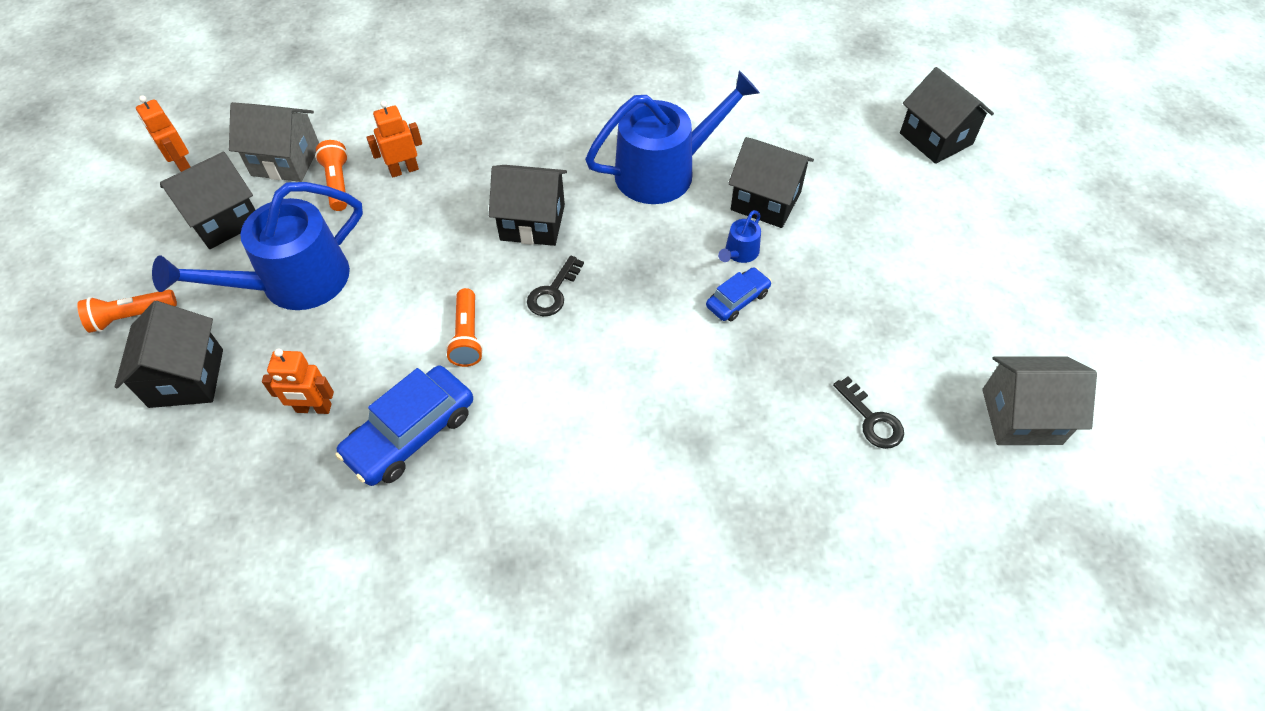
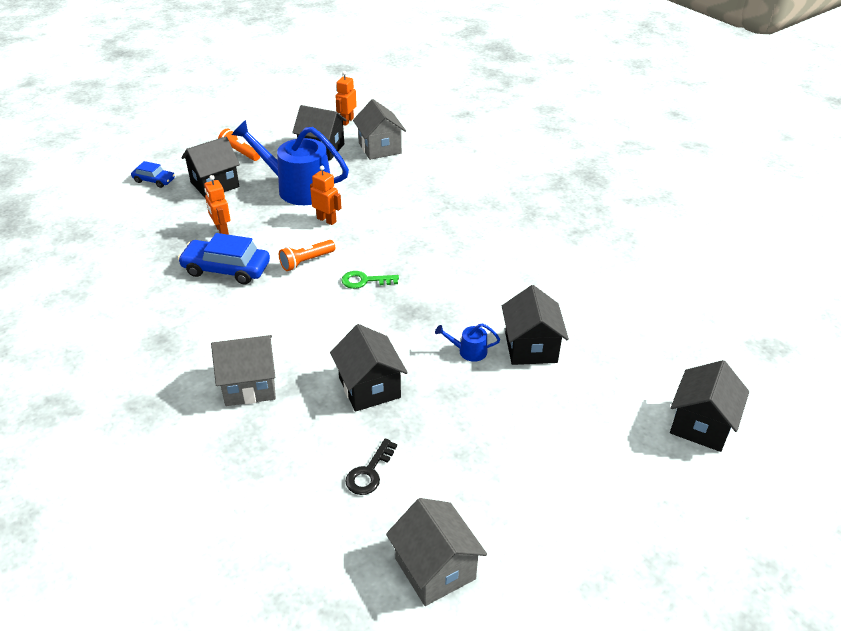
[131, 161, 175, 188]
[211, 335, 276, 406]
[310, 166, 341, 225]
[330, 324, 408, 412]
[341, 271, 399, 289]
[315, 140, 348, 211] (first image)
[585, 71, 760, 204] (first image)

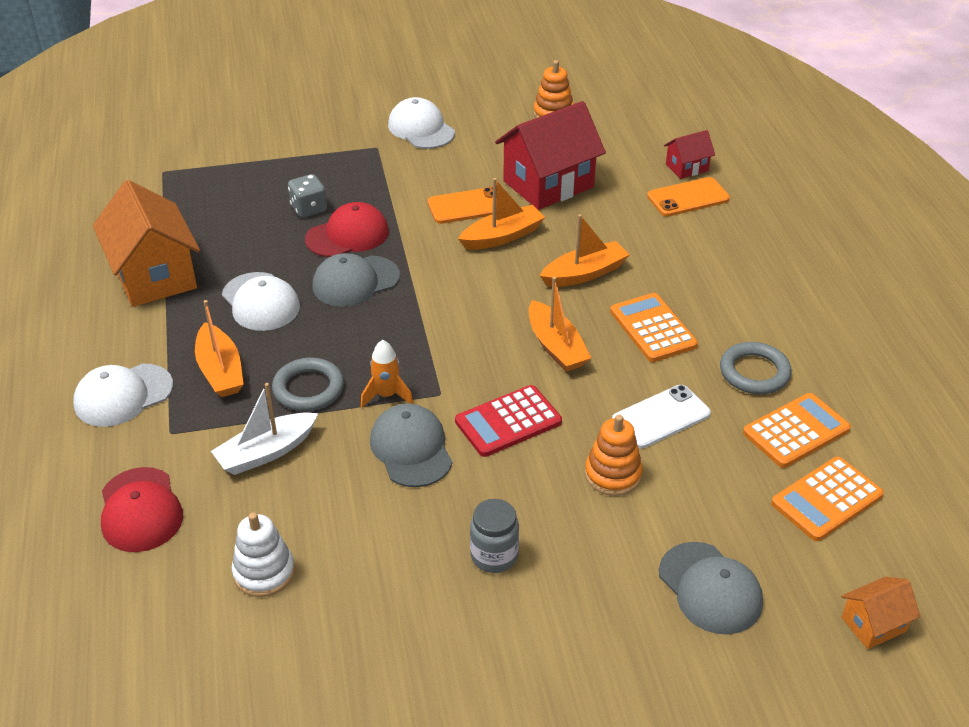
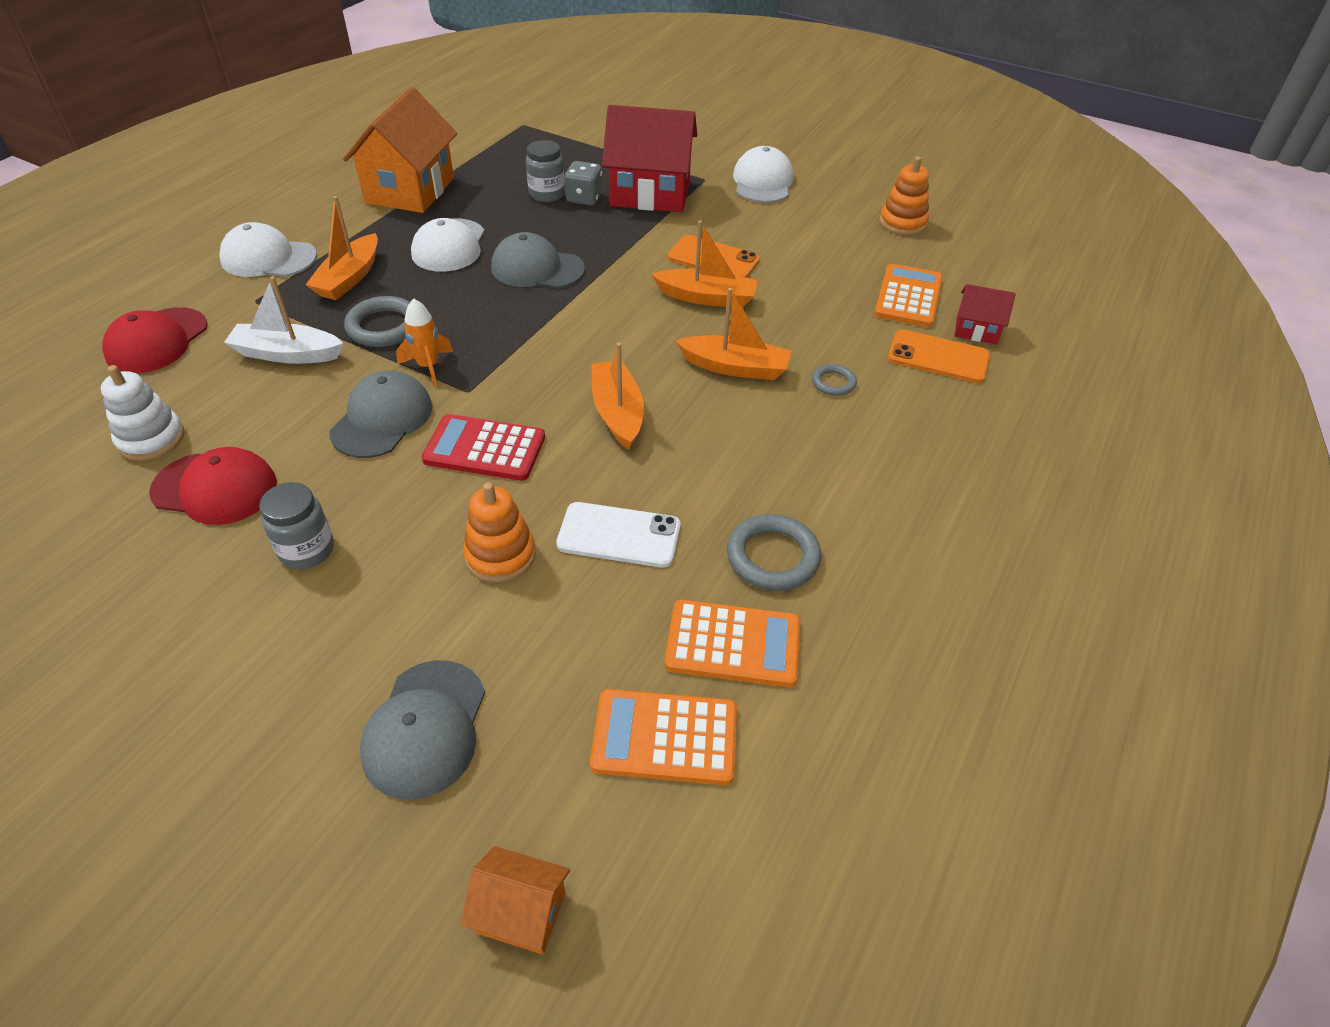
[149, 447, 277, 525]
[526, 140, 565, 202]
[591, 343, 644, 450]
[602, 105, 697, 212]
[812, 364, 857, 396]
[874, 264, 943, 328]

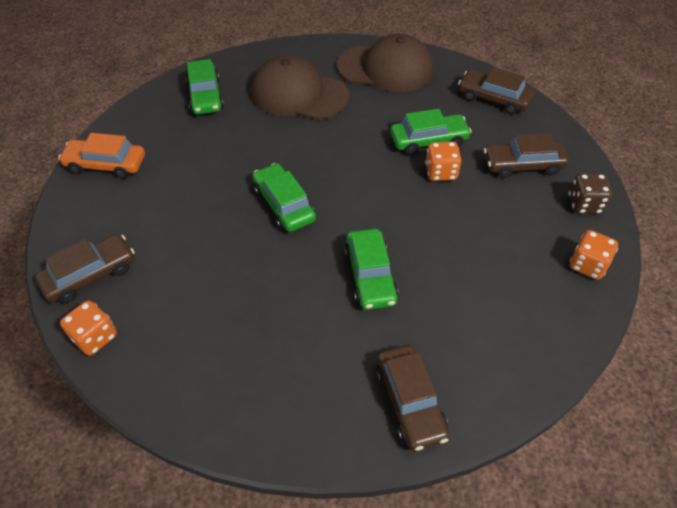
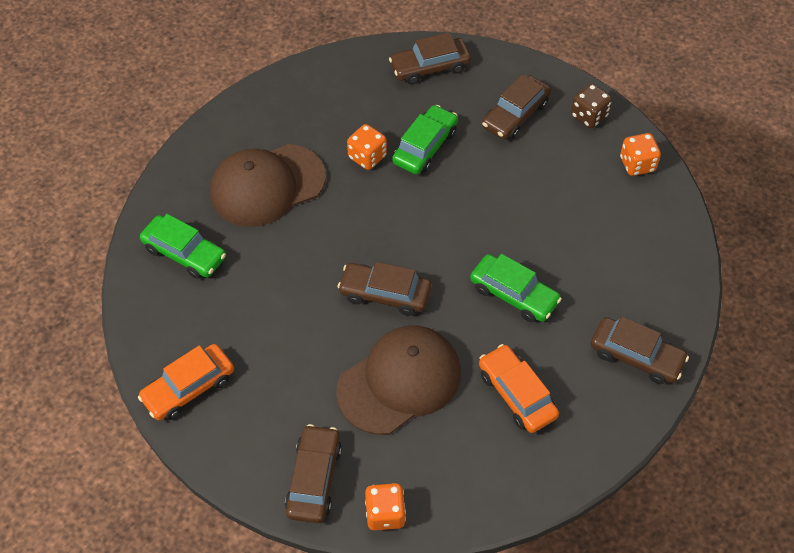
[336, 326, 461, 435]
[338, 262, 431, 316]
[347, 124, 387, 170]
[479, 344, 559, 433]

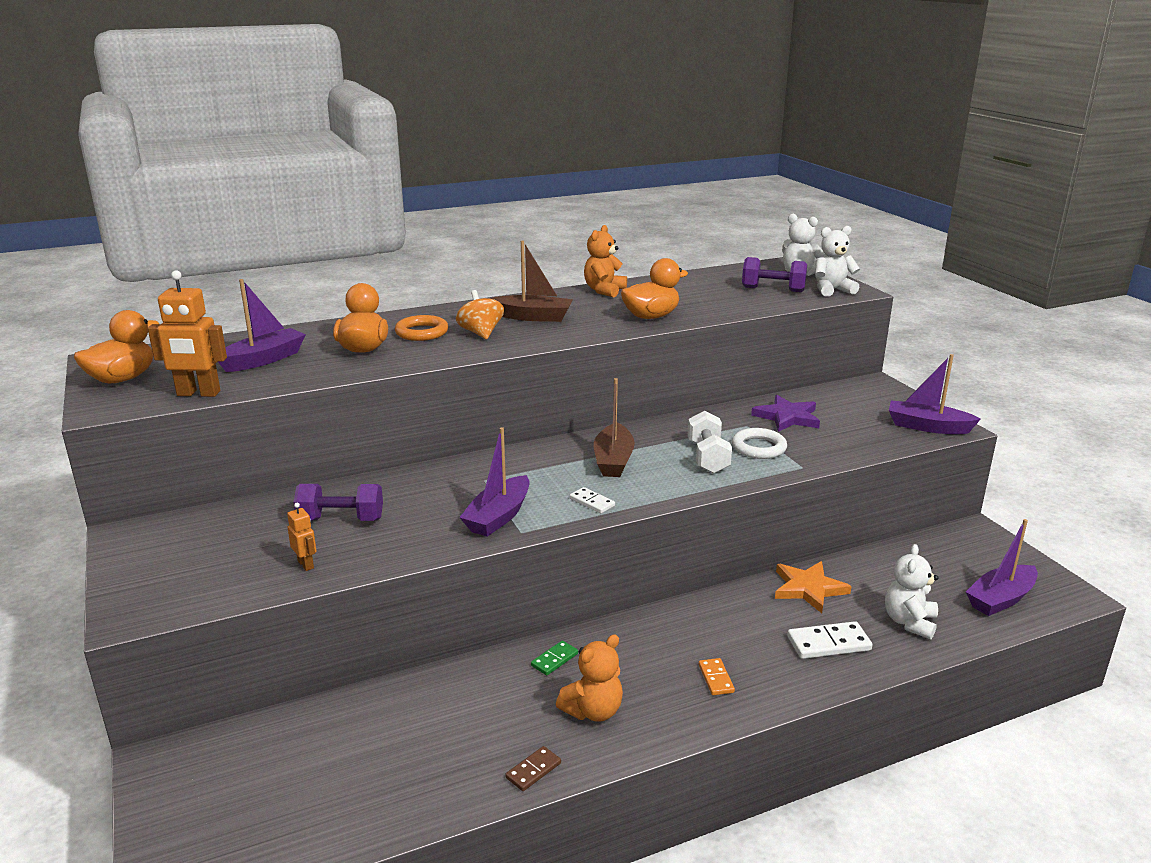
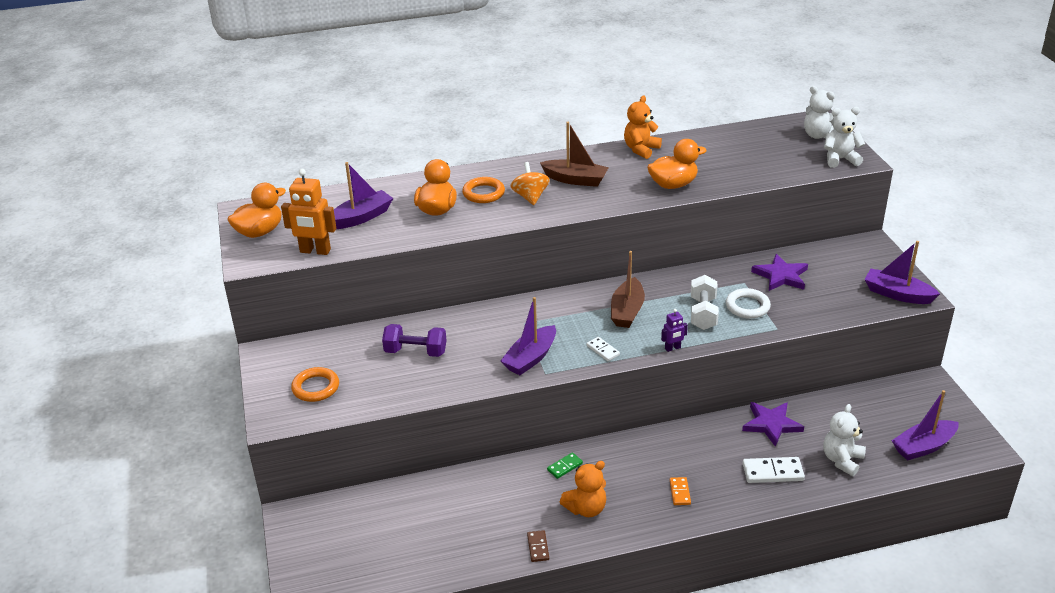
[291, 367, 339, 402]
[527, 530, 549, 562]
[661, 309, 688, 352]
[742, 402, 804, 447]
[287, 503, 316, 571] (first image)
[742, 257, 807, 292] (first image)

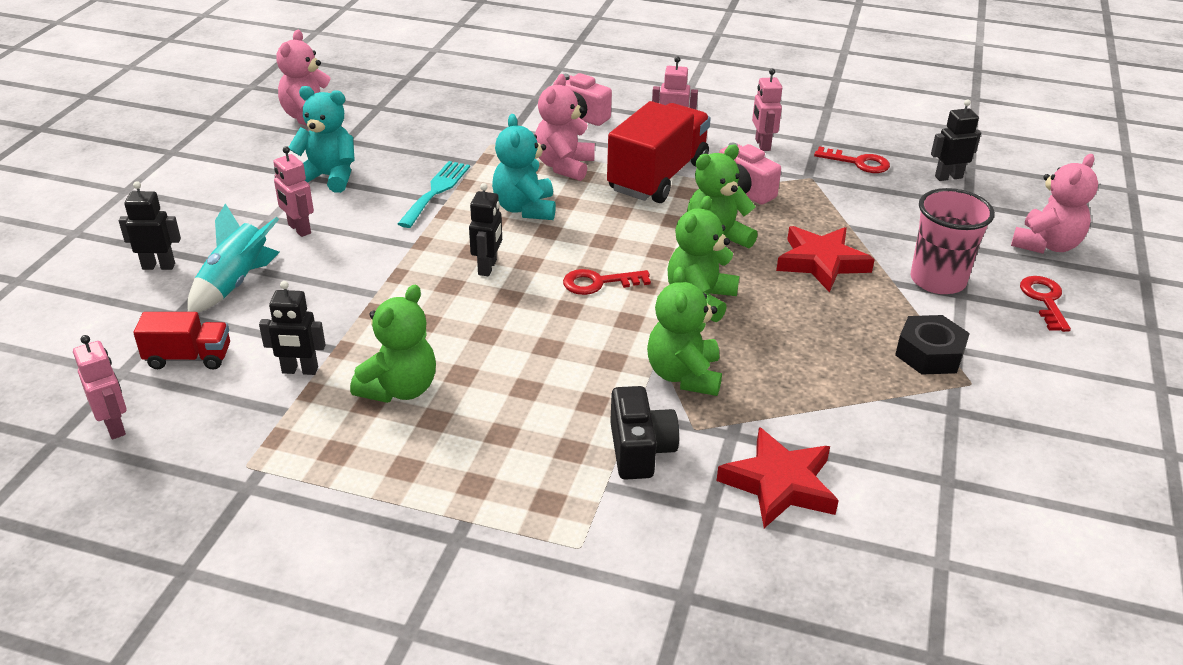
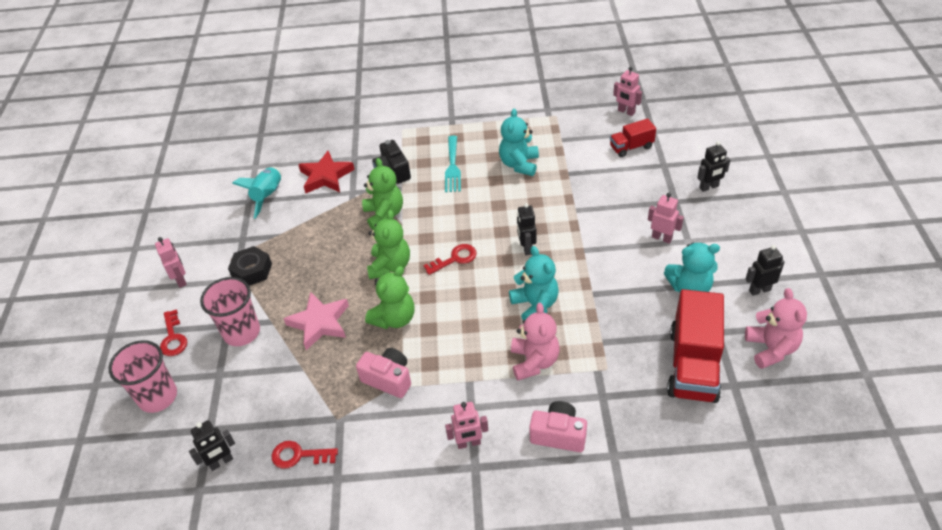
[109, 340, 177, 413]
[155, 237, 187, 288]
[232, 167, 281, 219]
[284, 292, 349, 350]
[445, 136, 461, 192]
[499, 108, 539, 176]
[667, 289, 724, 403]
[746, 245, 785, 296]

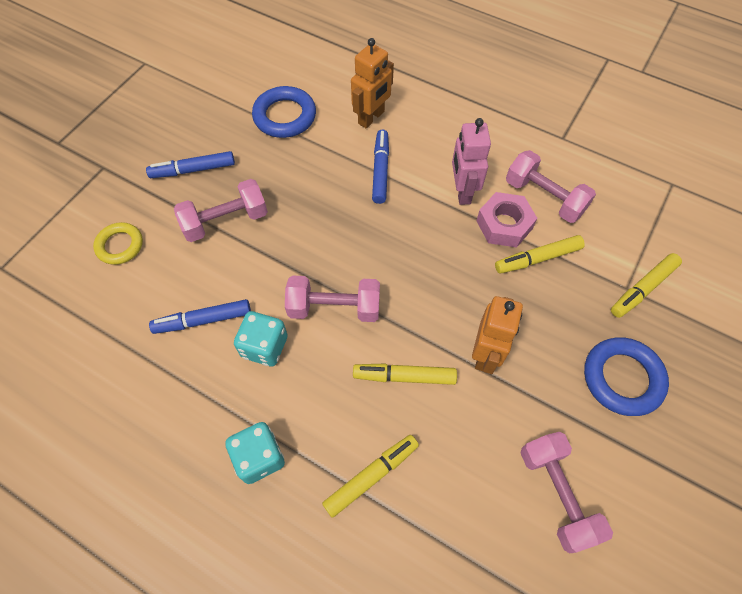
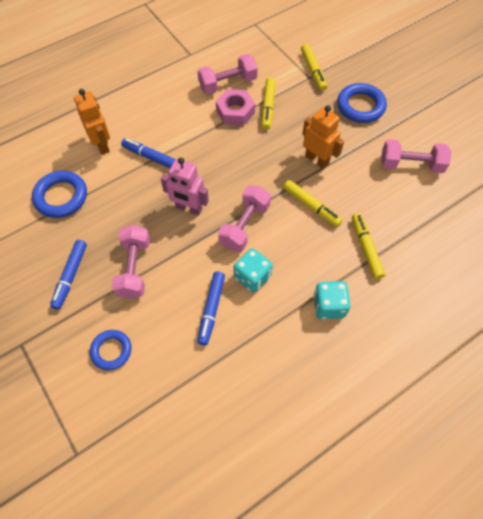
[90, 330, 132, 370]
[161, 158, 209, 216]
[283, 180, 343, 227]

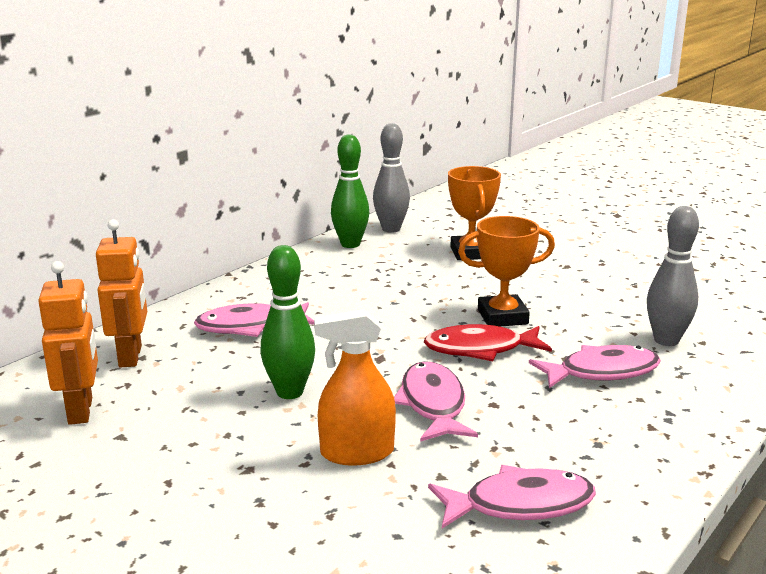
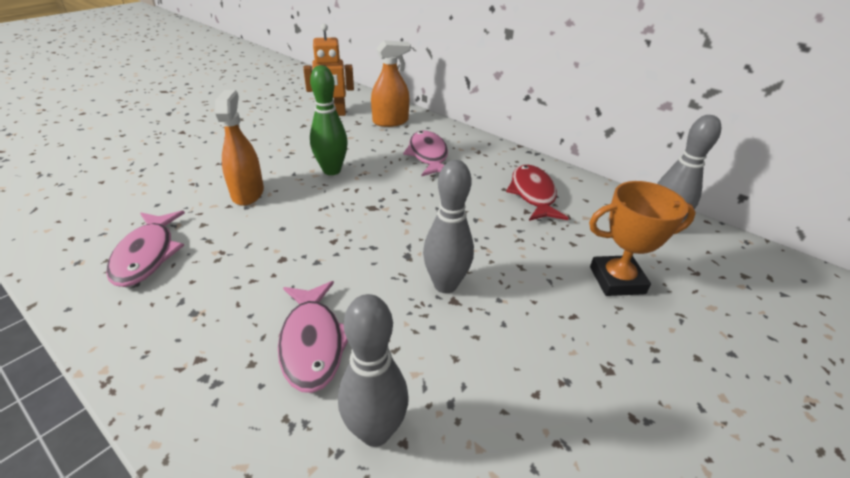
[371, 40, 411, 127]
[423, 160, 474, 293]
[506, 164, 569, 221]
[331, 134, 369, 248] (first image)
[394, 361, 478, 442] (first image)

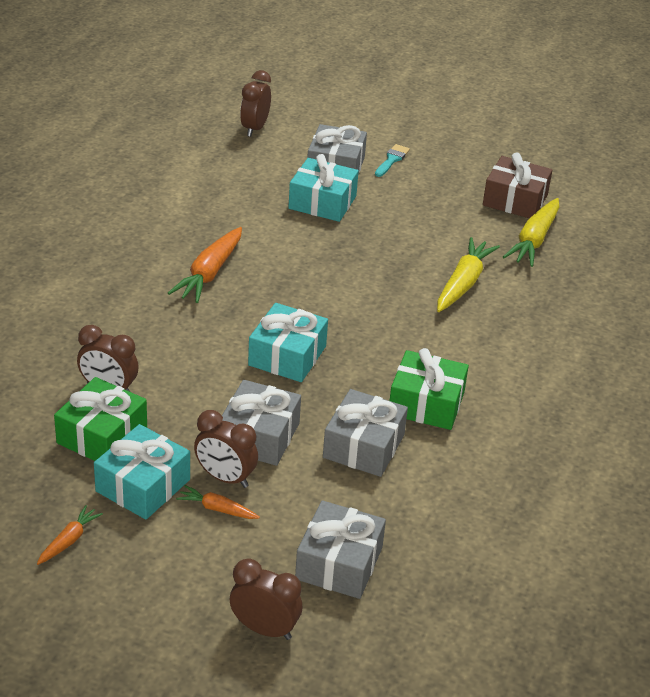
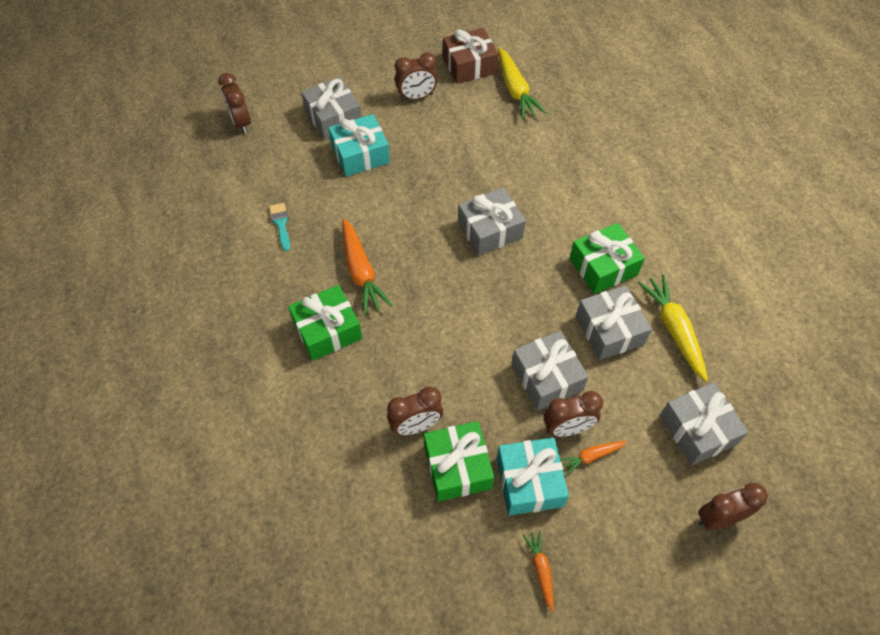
[269, 203, 290, 251]
[288, 285, 362, 361]
[395, 52, 438, 101]
[458, 187, 526, 256]
[638, 274, 708, 381]
[248, 303, 328, 382] (first image)

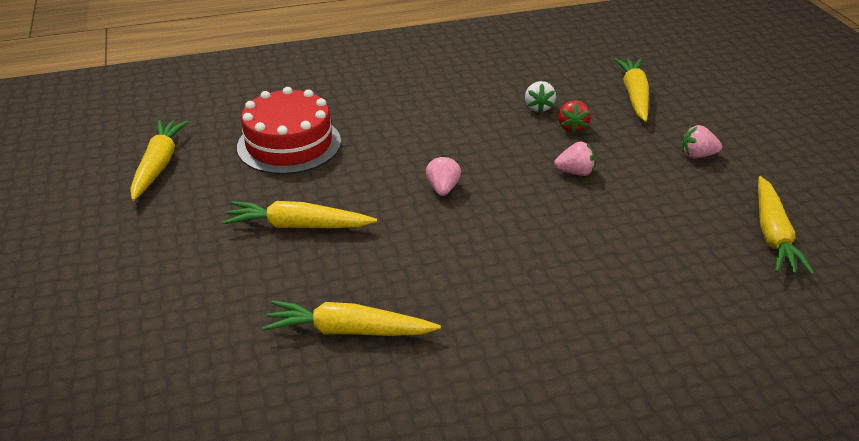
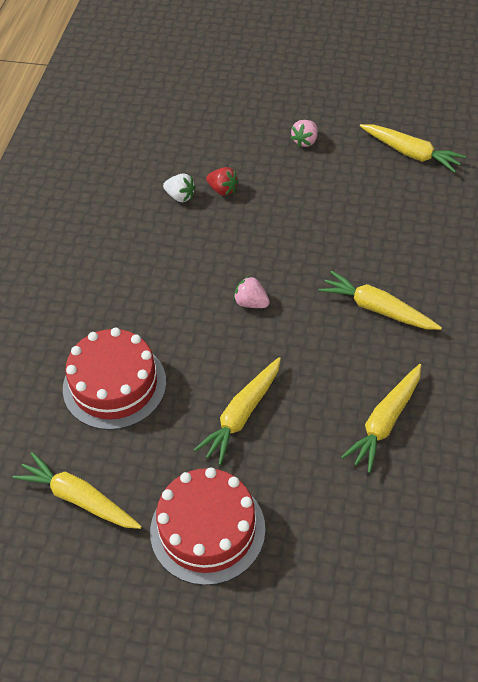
[150, 467, 265, 585]
[319, 271, 442, 330]
[554, 141, 596, 176] (first image)

